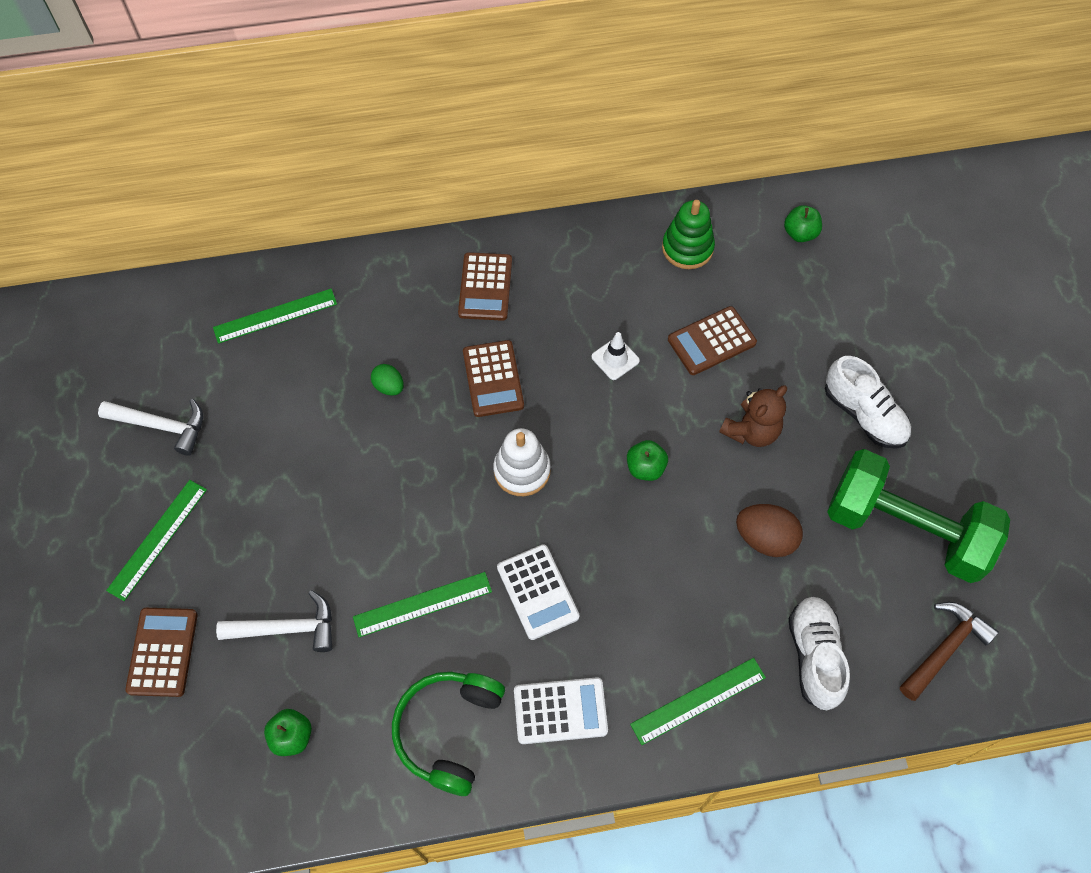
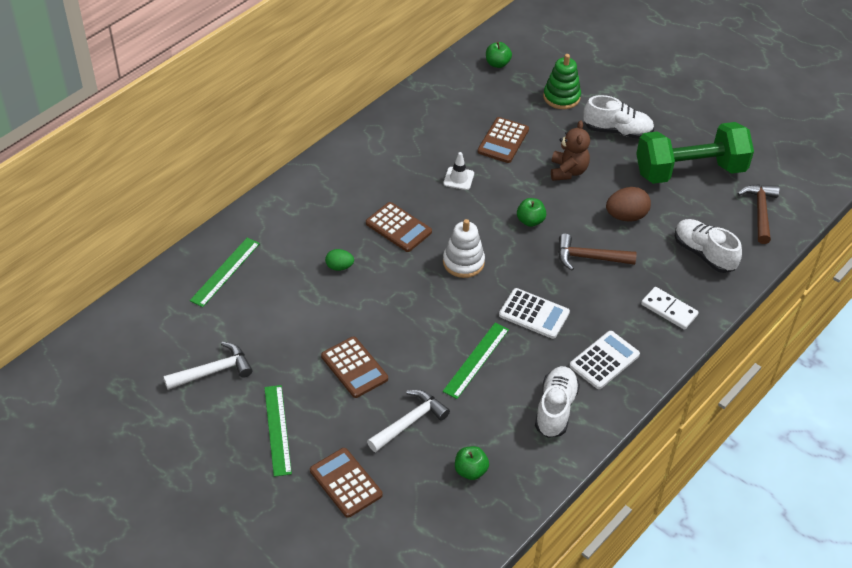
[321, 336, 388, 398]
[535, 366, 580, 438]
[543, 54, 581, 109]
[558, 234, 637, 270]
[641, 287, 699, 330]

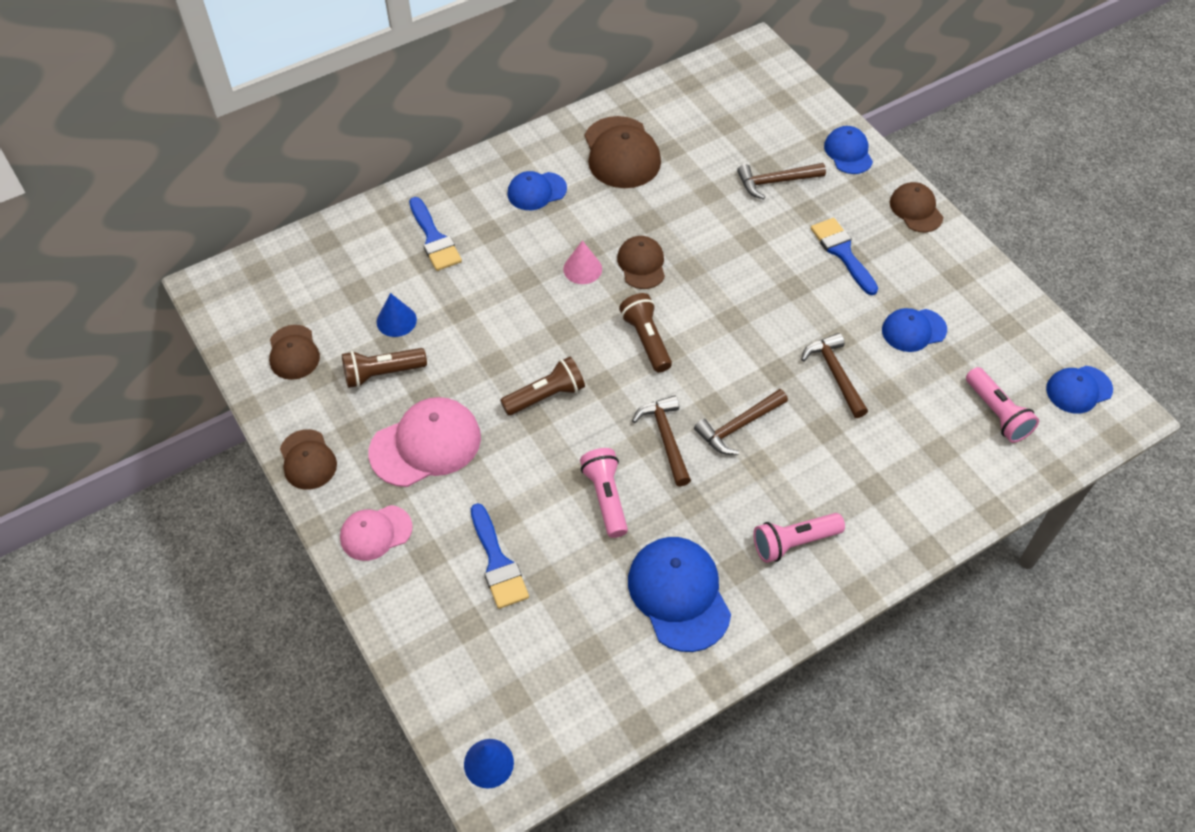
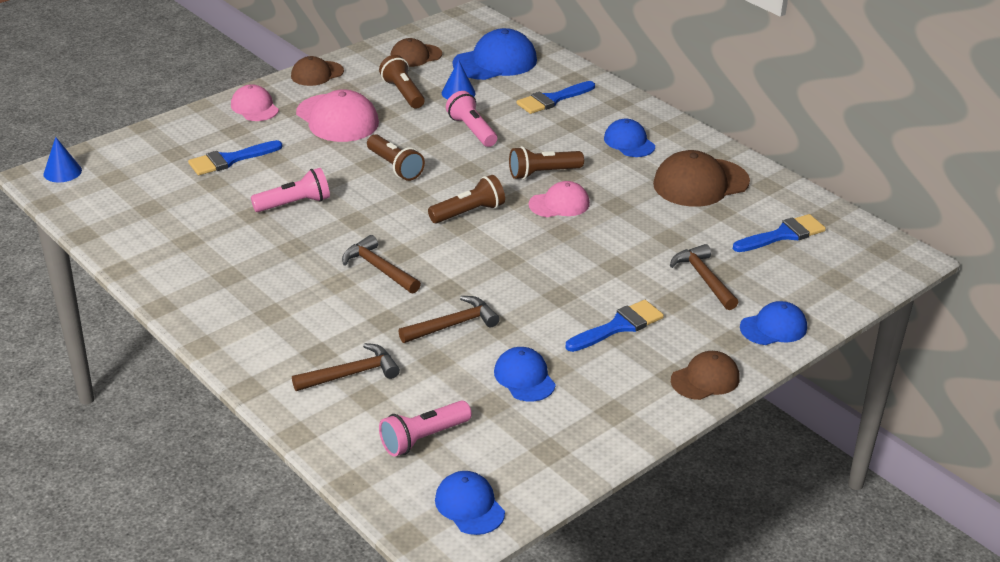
[292, 343, 400, 391]
[446, 91, 497, 147]
[453, 28, 537, 80]
[509, 146, 584, 180]
[529, 181, 590, 217]
[733, 214, 826, 252]

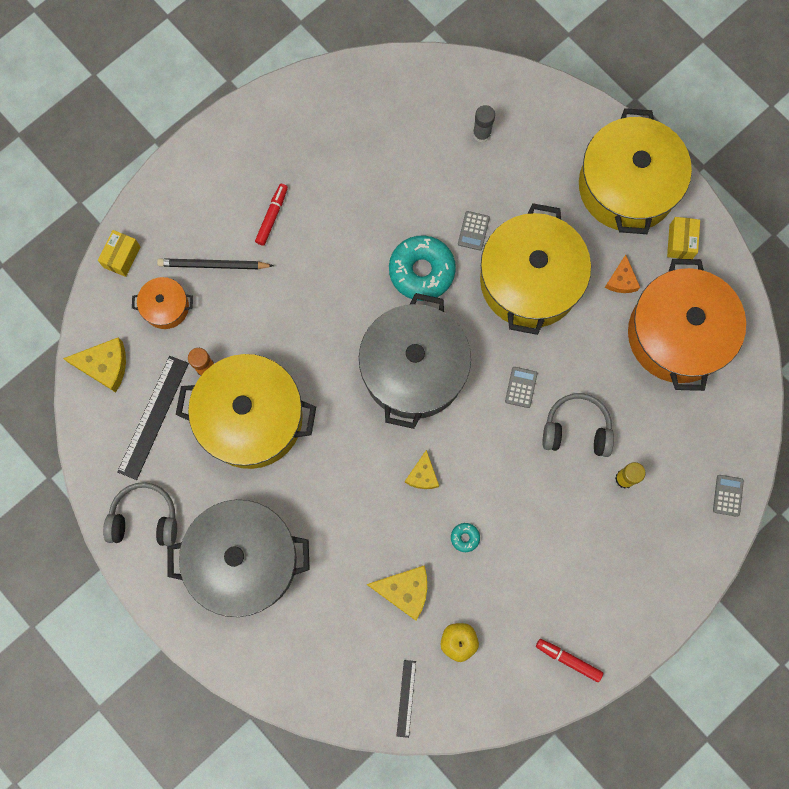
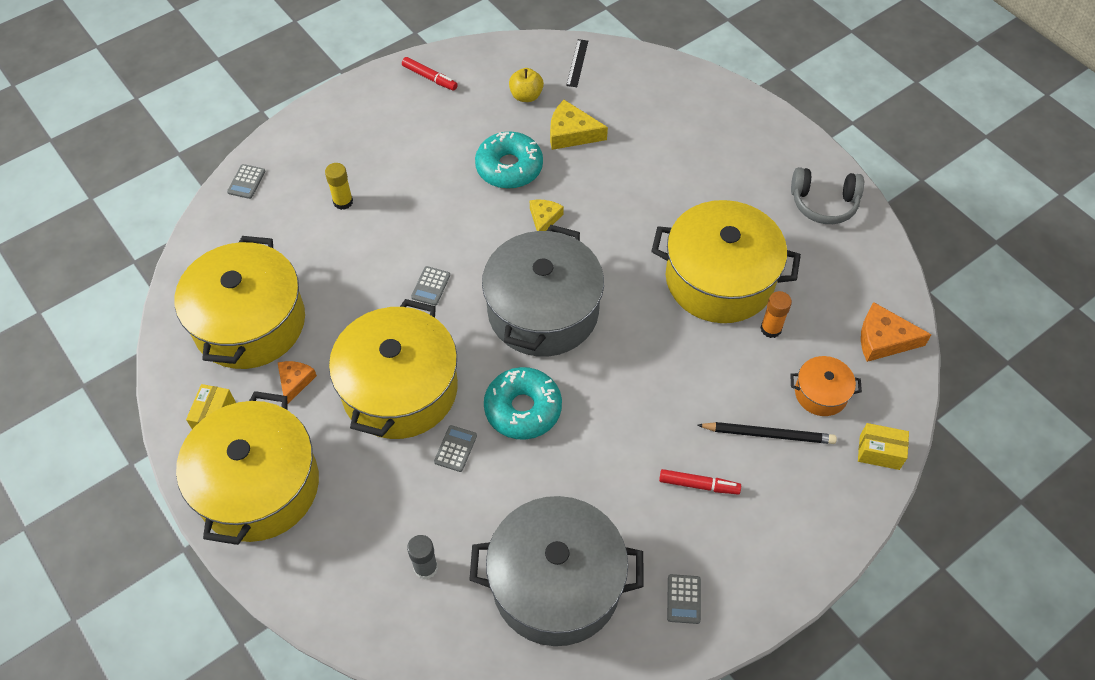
[175, 236, 305, 369]
[469, 496, 644, 646]
[475, 131, 543, 189]
[659, 469, 741, 495]
[667, 574, 701, 624]
[858, 423, 909, 470]
[861, 302, 932, 362]
[117, 356, 189, 480] (first image)
[543, 393, 614, 457] (first image)

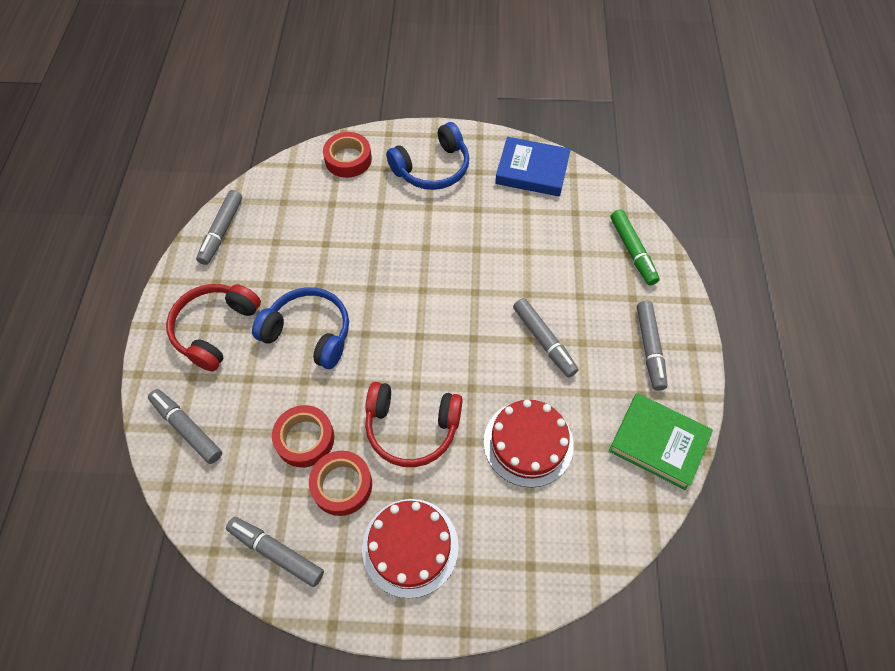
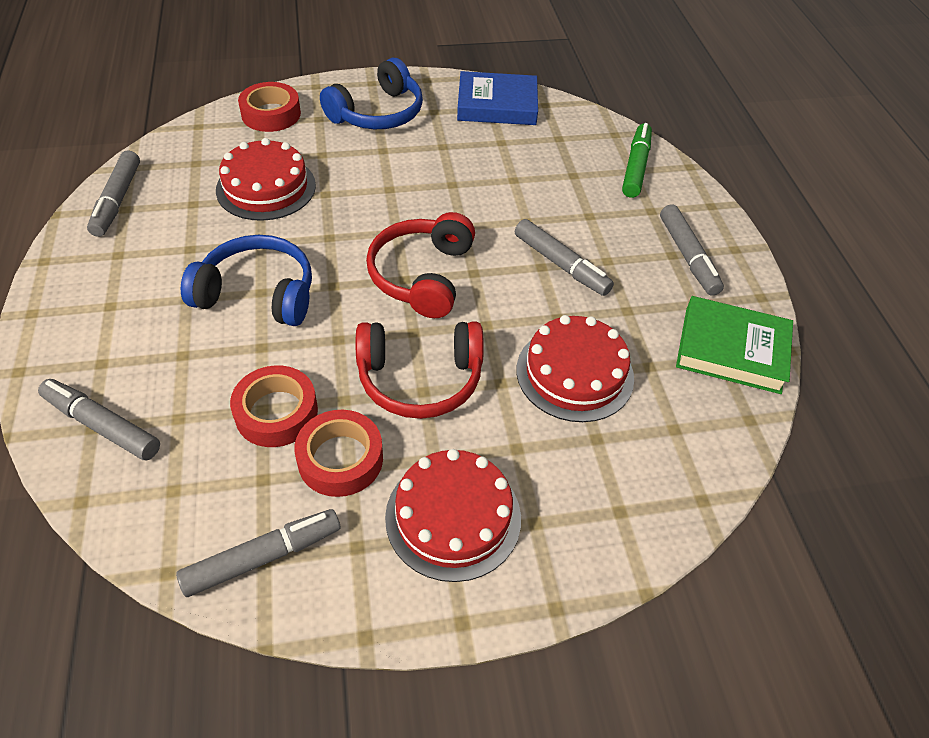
[176, 509, 340, 597]
[216, 138, 316, 221]
[366, 212, 475, 318]
[622, 123, 652, 198]

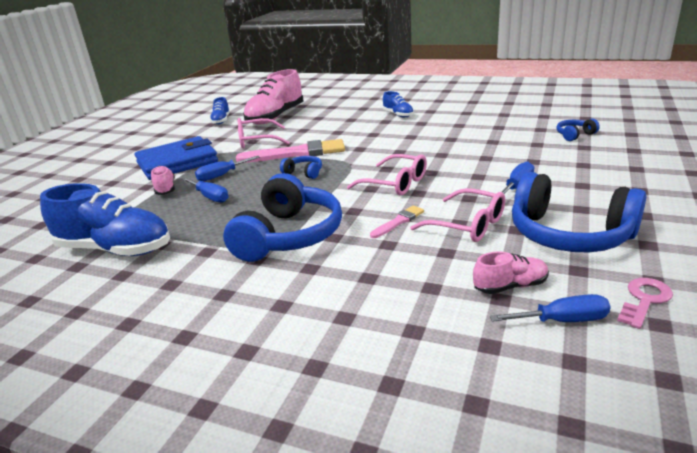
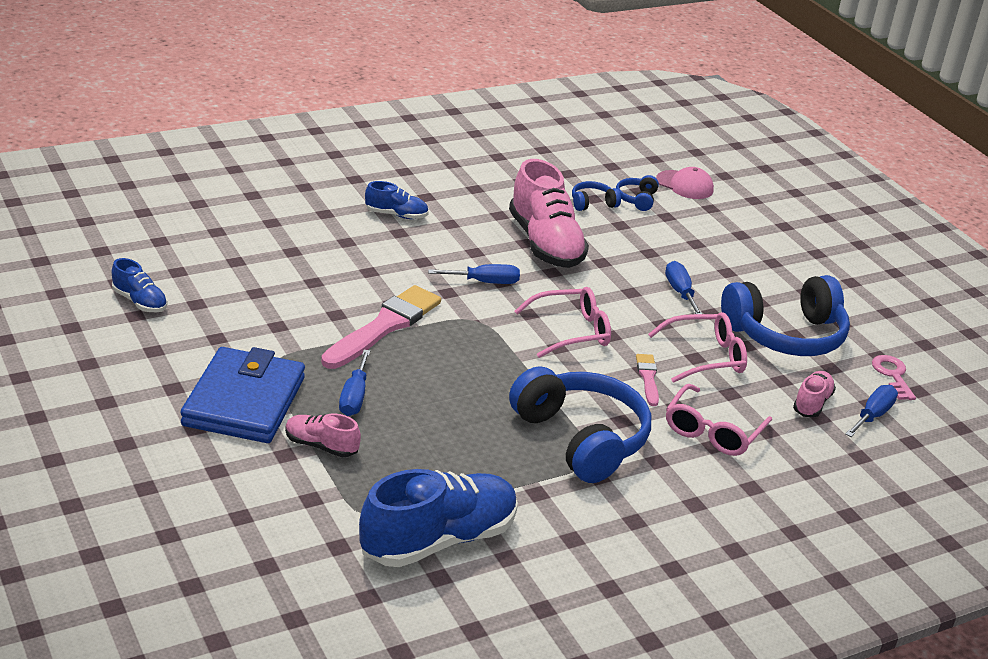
[428, 264, 520, 284]
[509, 159, 589, 268]
[572, 181, 621, 211]
[656, 167, 714, 199]
[666, 384, 772, 456]

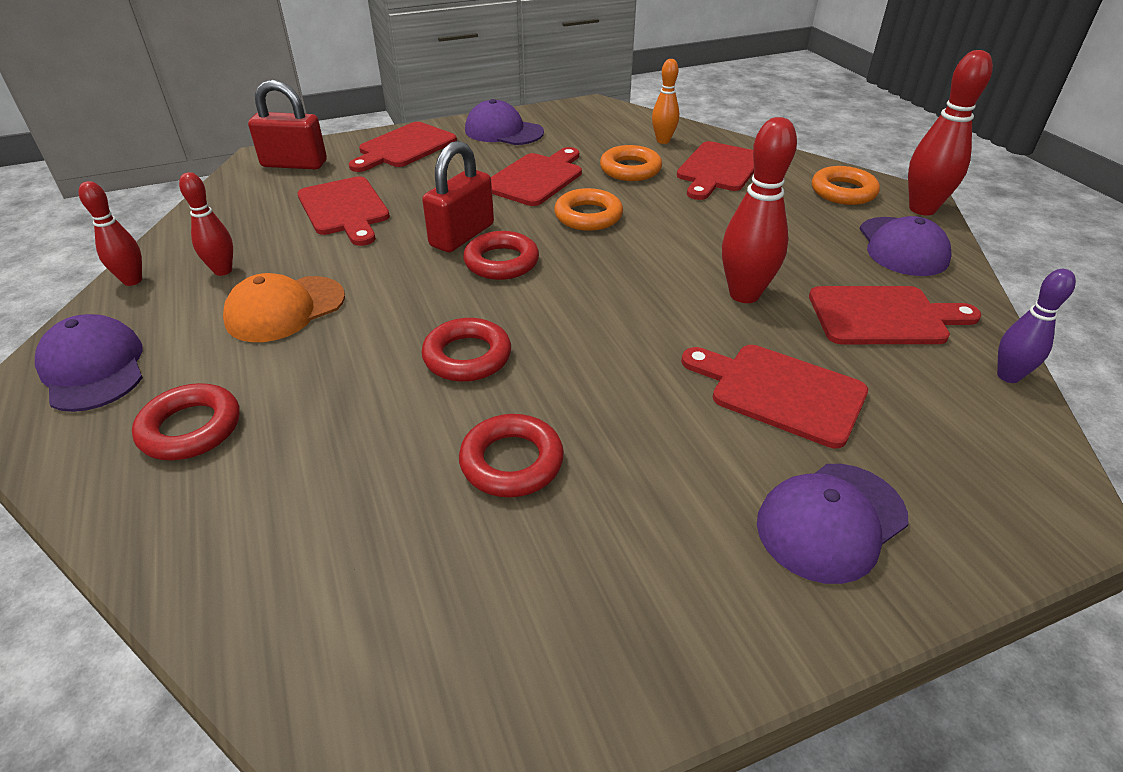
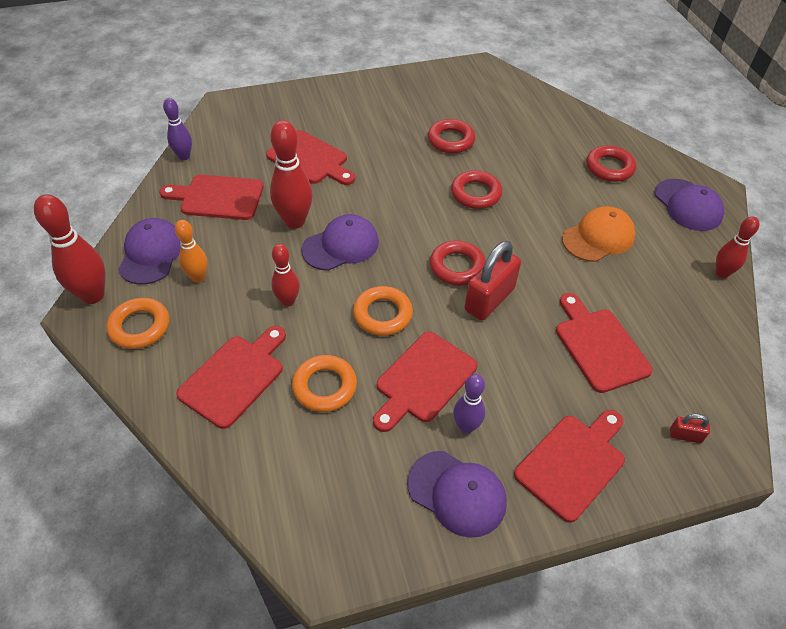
[175, 220, 208, 283]
[271, 244, 300, 307]
[302, 214, 379, 271]
[453, 374, 485, 434]
[670, 414, 710, 443]

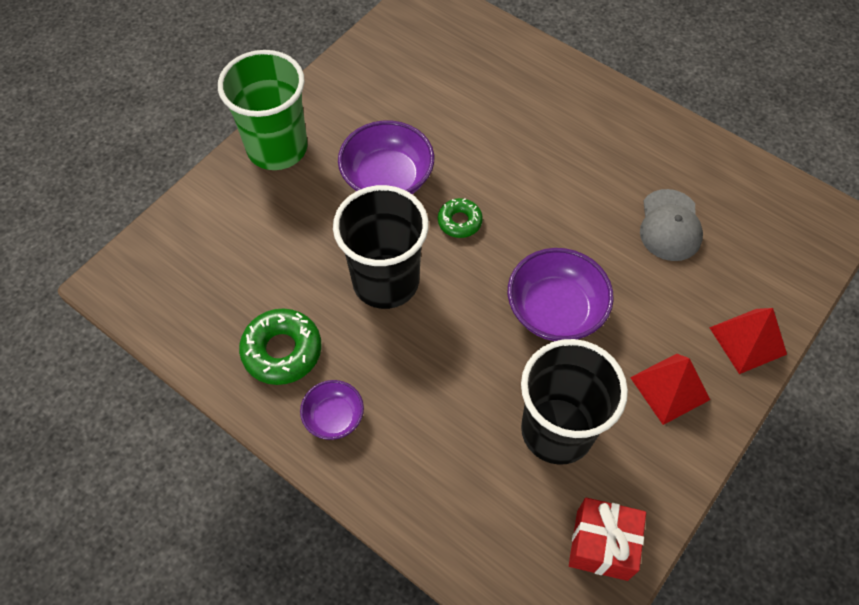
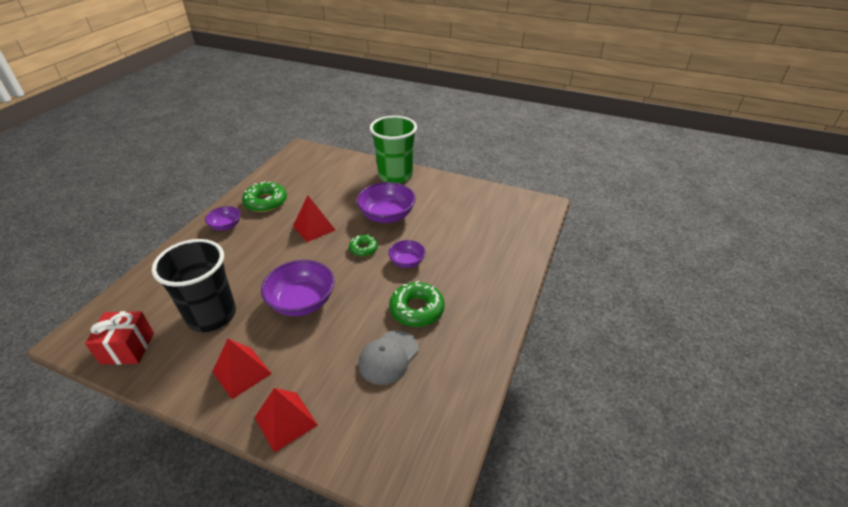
[293, 196, 335, 242]
[358, 330, 419, 385]
[388, 240, 425, 268]
[389, 281, 445, 327]

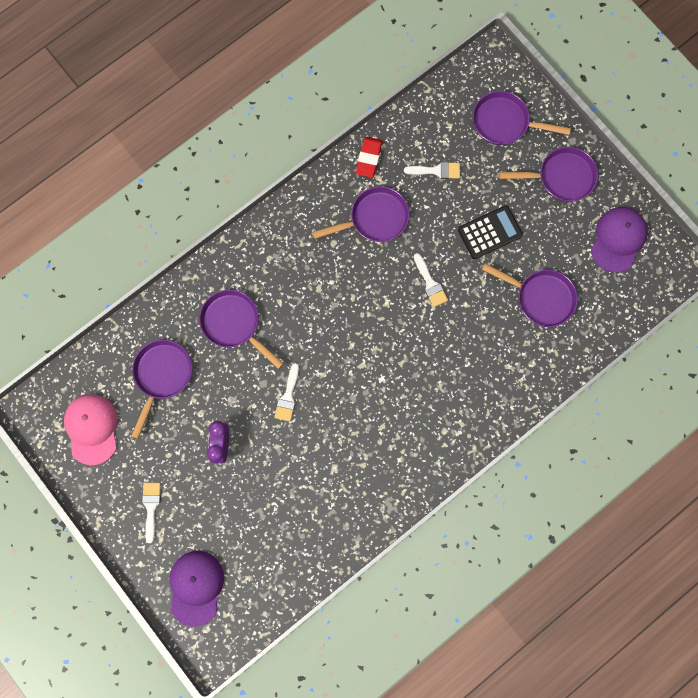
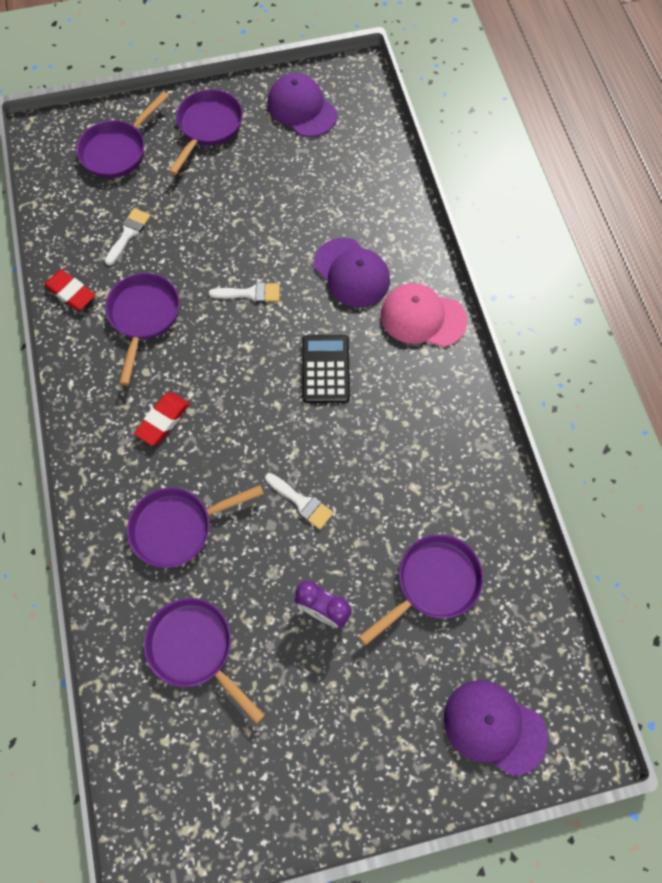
[134, 392, 190, 446]
[302, 335, 350, 403]
[314, 238, 390, 307]
[359, 534, 484, 645]
[381, 283, 467, 347]
[142, 483, 161, 543] (first image)

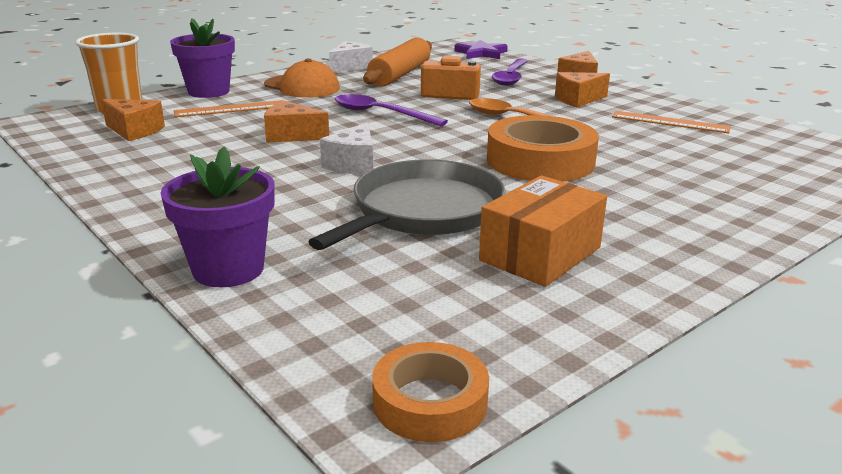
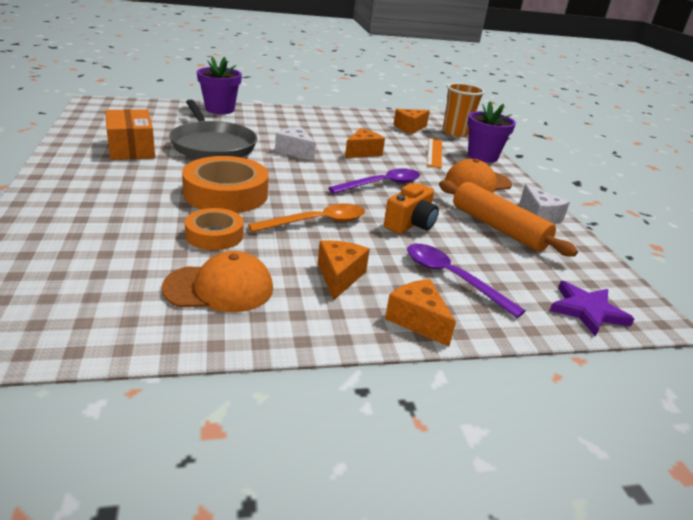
[162, 251, 273, 312]
[185, 208, 243, 250]

